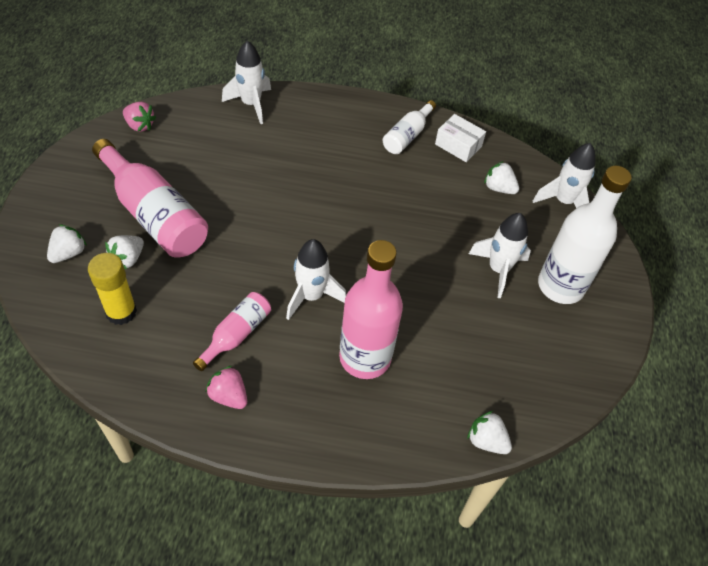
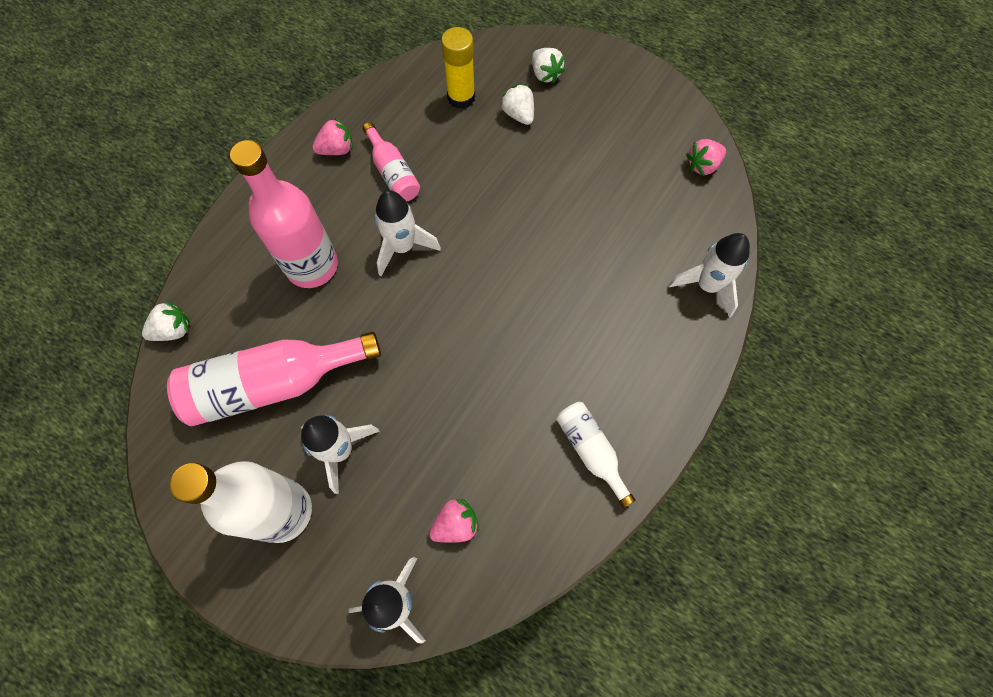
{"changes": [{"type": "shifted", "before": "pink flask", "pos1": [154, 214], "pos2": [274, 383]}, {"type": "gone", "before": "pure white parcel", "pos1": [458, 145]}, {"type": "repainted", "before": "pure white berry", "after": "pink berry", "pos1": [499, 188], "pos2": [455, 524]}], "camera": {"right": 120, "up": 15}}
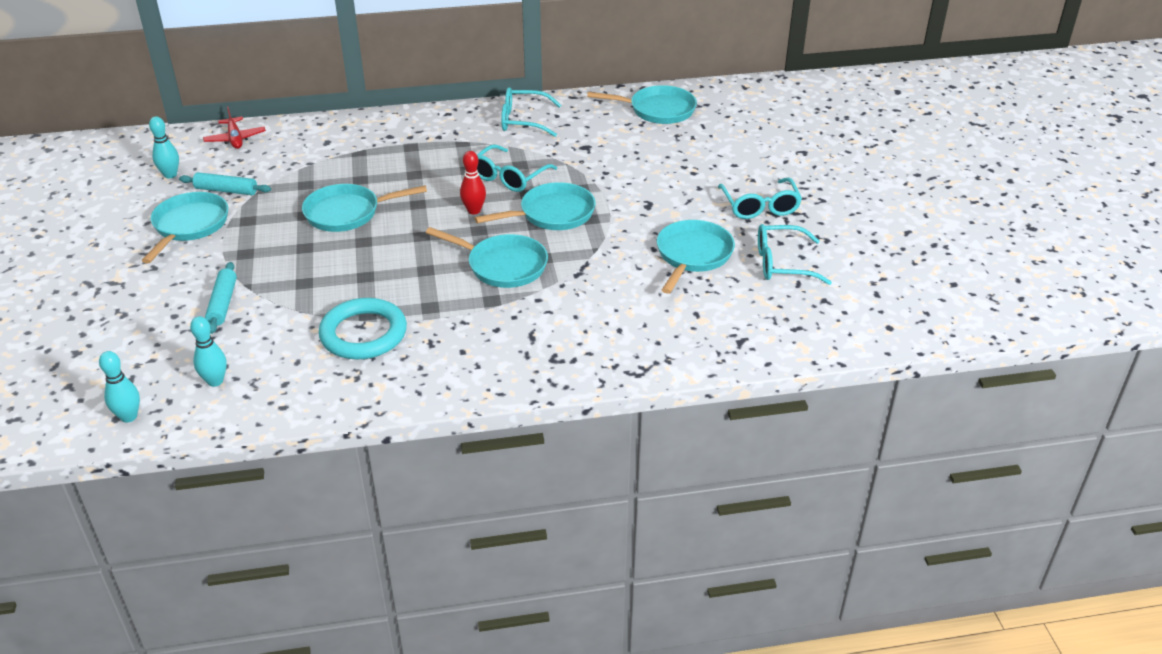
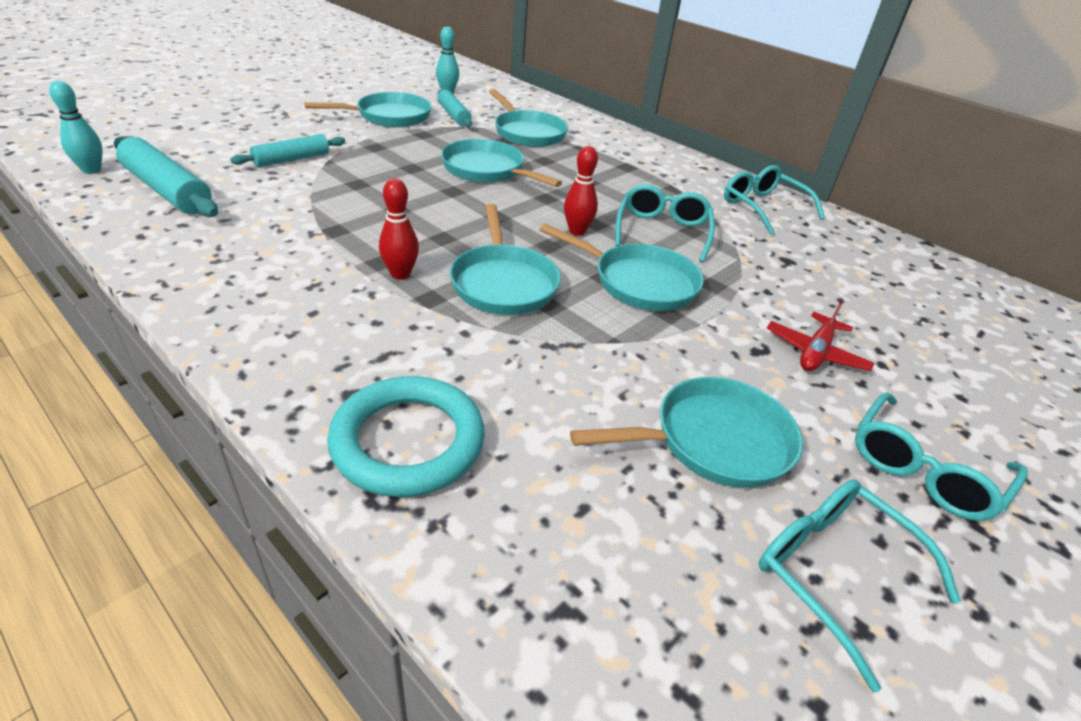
{"changes": [{"type": "swapped", "before": "turquoise tenpin", "after": "turquoise dough roller", "pos1": [215, 381], "pos2": [167, 190]}, {"type": "shifted", "before": "red toy plane", "pos1": [235, 139], "pos2": [815, 352]}, {"type": "shifted", "before": "turquoise torus", "pos1": [363, 334], "pos2": [408, 441]}, {"type": "rotated", "before": "turquoise eyeglasses", "pos1": [509, 177], "pos2": [662, 232], "turn": 105}, {"type": "shifted", "before": "turquoise pan", "pos1": [658, 110], "pos2": [527, 133]}, {"type": "new", "after": "red tenpin", "pos2": [400, 274]}], "camera": {"right": 50, "up": 0}}
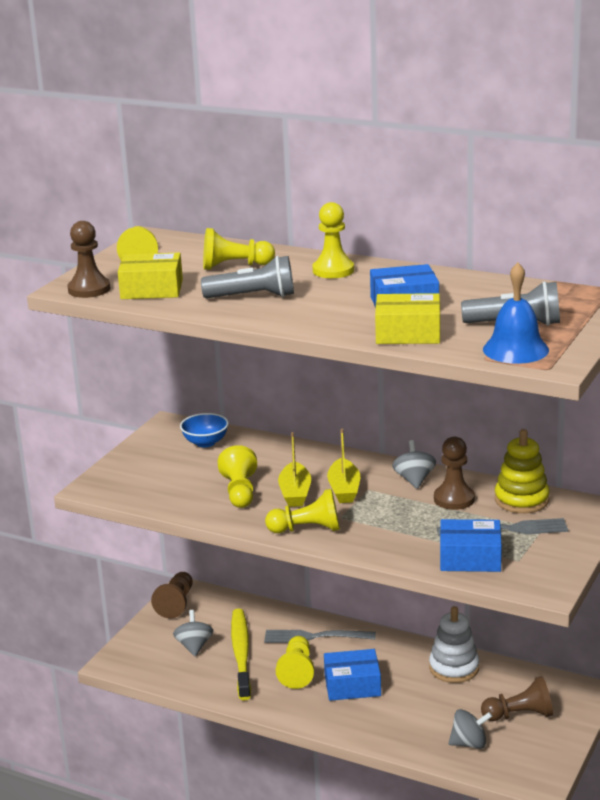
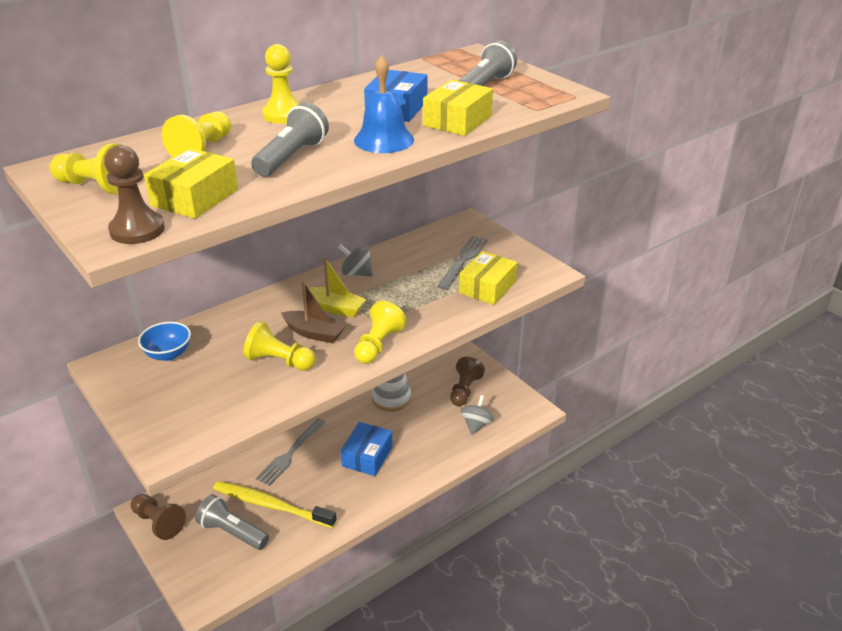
{"changes": [{"type": "swapped", "before": "grey whirligig", "after": "grey pocket torch", "pos1": [194, 646], "pos2": [232, 532]}, {"type": "gone", "before": "golden pawn", "pos1": [297, 671]}, {"type": "repainted", "before": "golden sailboat", "after": "dark brown sailboat", "pos1": [295, 493], "pos2": [314, 333]}, {"type": "gone", "before": "dark brown pawn", "pos1": [454, 499]}, {"type": "repainted", "before": "blue parcel", "after": "golden parcel", "pos1": [470, 558], "pos2": [487, 287]}, {"type": "shifted", "before": "blue bell", "pos1": [515, 349], "pos2": [384, 140]}, {"type": "gone", "before": "golden stacking toy", "pos1": [521, 500]}], "camera": {"right": -65, "up": 10}}
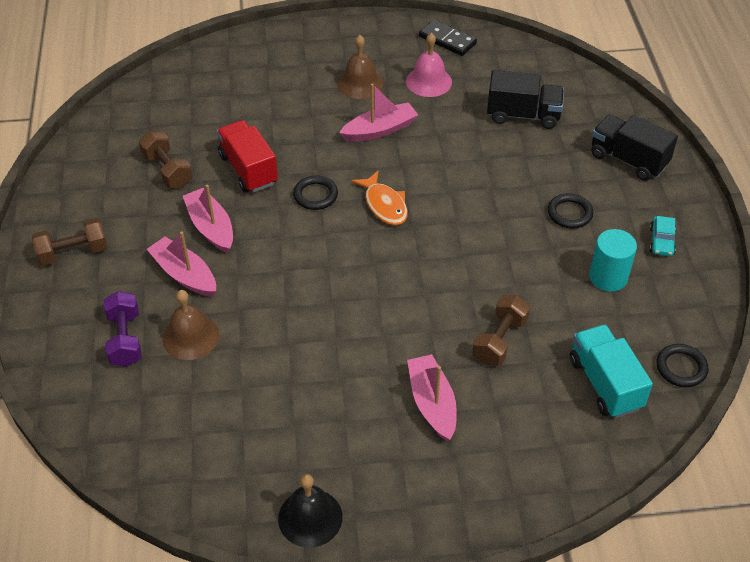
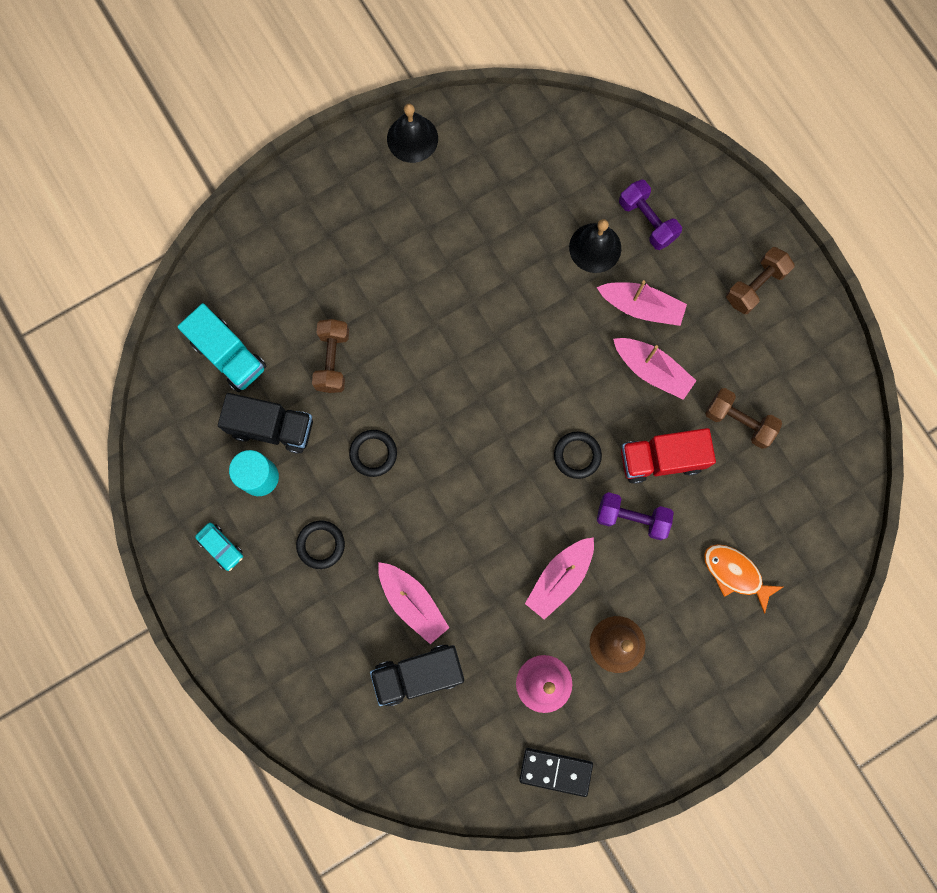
{"changes": [{"type": "repainted", "before": "dark brown bell", "after": "ebony bell", "pos1": [190, 336], "pos2": [595, 248]}, {"type": "rotated", "before": "red truck", "pos1": [248, 169], "pos2": [661, 459], "turn": 135}, {"type": "shifted", "before": "bright orange toy fish", "pos1": [384, 205], "pos2": [735, 573]}, {"type": "shifted", "before": "pink sailboat", "pos1": [432, 403], "pos2": [412, 602]}, {"type": "shifted", "before": "ebony truck", "pos1": [628, 160], "pos2": [272, 427]}, {"type": "rotated", "before": "turquoise automobile", "pos1": [661, 241], "pos2": [221, 547], "turn": 150}, {"type": "shifted", "before": "ebony torus", "pos1": [681, 368], "pos2": [373, 453]}, {"type": "new", "after": "purple free weight", "pos2": [631, 518]}], "camera": {"right": 155, "up": 30}}
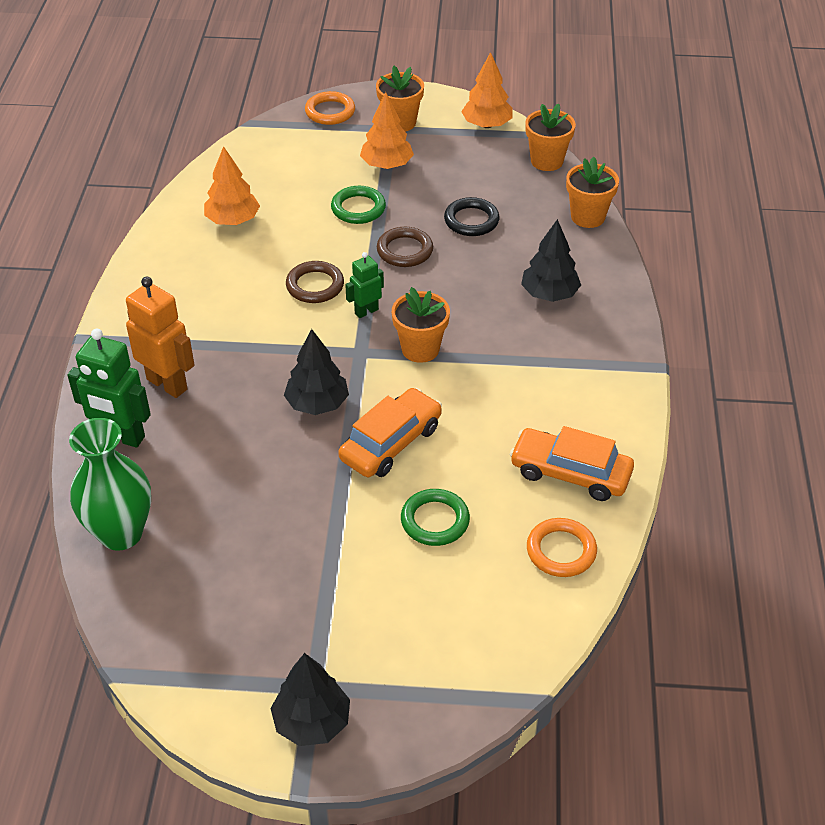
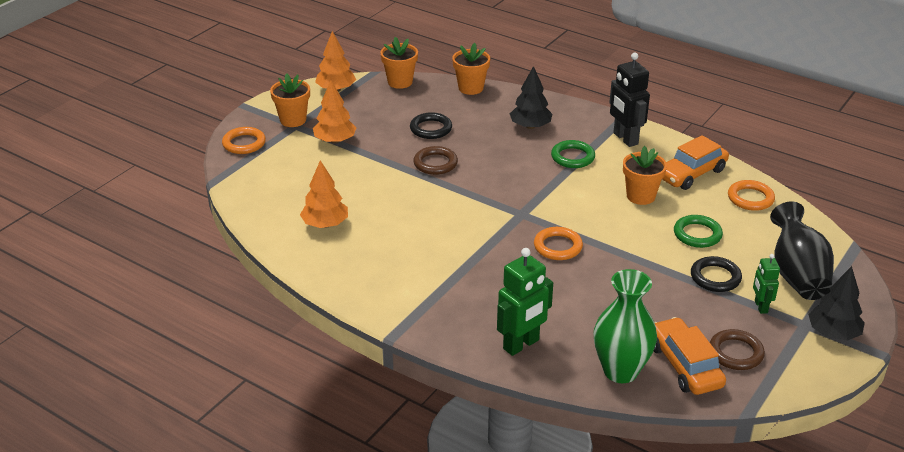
{"changes": [{"type": "gone", "before": "bright orange robot figure", "pos1": [167, 384]}, {"type": "swapped", "before": "ebony tree", "after": "bright orange torus", "pos1": [317, 404], "pos2": [558, 247]}, {"type": "shifted", "before": "dark brown torus", "pos1": [315, 286], "pos2": [735, 353]}, {"type": "shifted", "before": "green torus", "pos1": [358, 208], "pos2": [572, 157]}, {"type": "shifted", "before": "bright orange automobile", "pos1": [391, 443], "pos2": [685, 365]}, {"type": "shifted", "before": "green robot figure", "pos1": [366, 311], "pos2": [760, 307]}, {"type": "shifted", "before": "bright orange plant pot", "pos1": [420, 349], "pos2": [640, 196]}, {"type": "new", "after": "ebony robot figure", "pos2": [625, 139]}, {"type": "new", "after": "ebony torus", "pos2": [715, 277]}, {"type": "new", "after": "ebony tall vase", "pos2": [797, 275]}], "camera": {"right": -60, "up": -10}}
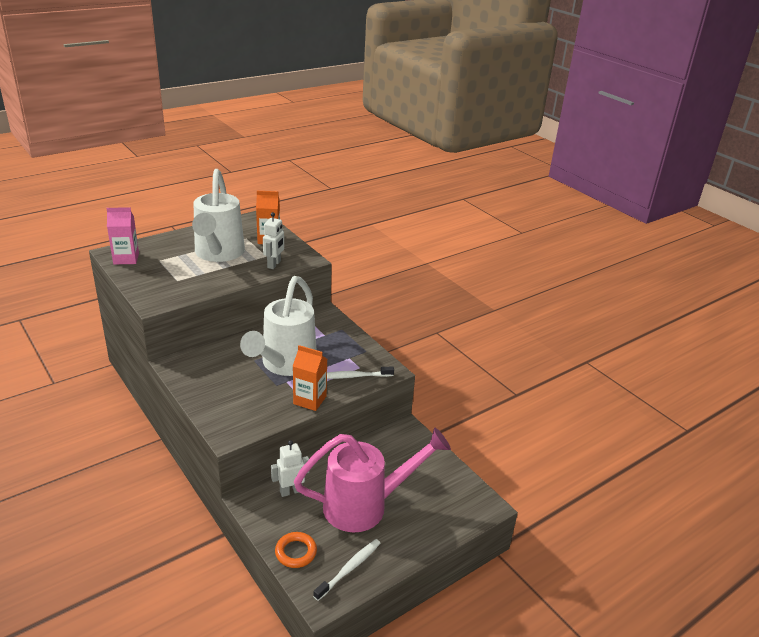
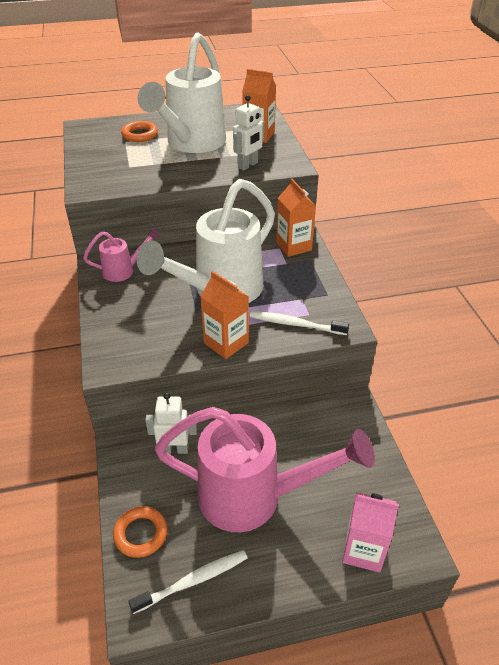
{"changes": [{"type": "shifted", "before": "pink carton", "pos1": [126, 259], "pos2": [363, 550]}, {"type": "new", "after": "pink watering pot", "pos2": [124, 271]}, {"type": "new", "after": "bright orange torus", "pos2": [140, 135]}, {"type": "new", "after": "bright orange carton", "pos2": [294, 246]}], "camera": {"right": 25, "up": 10}}
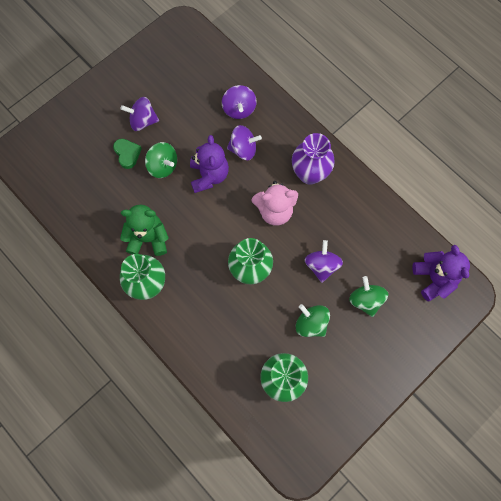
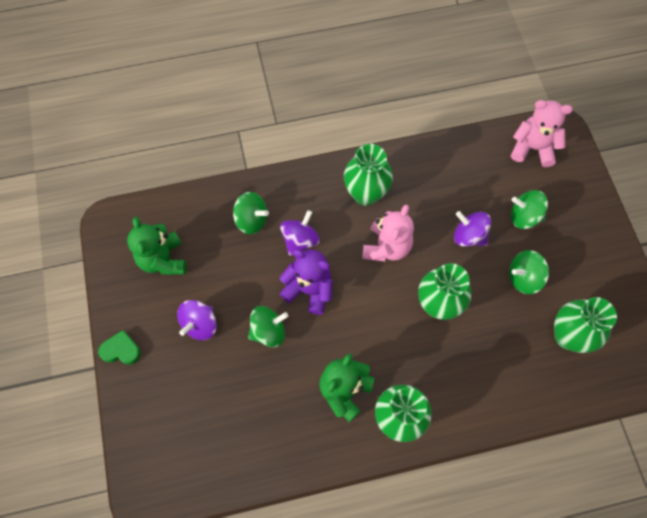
{"changes": [{"type": "shifted", "before": "green love heart", "pos1": [127, 154], "pos2": [121, 350]}, {"type": "repainted", "before": "purple whirligig", "after": "green whirligig", "pos1": [239, 109], "pos2": [251, 220]}, {"type": "repainted", "before": "purple tall vase", "after": "green tall vase", "pos1": [309, 174], "pos2": [365, 194]}, {"type": "repainted", "before": "purple teddy", "after": "pink teddy", "pos1": [434, 278], "pos2": [532, 148]}, {"type": "new", "after": "green teddy", "pos2": [163, 260]}], "camera": {"right": -60, "up": -5}}
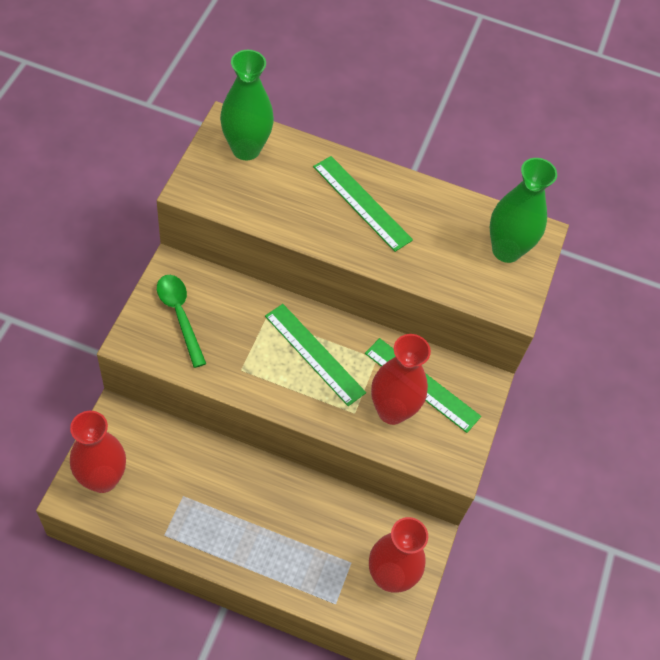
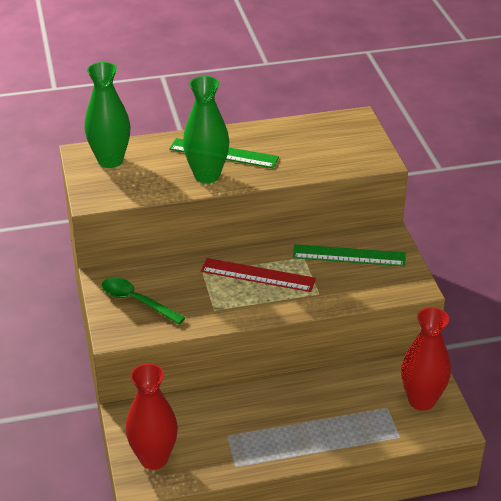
{"changes": [{"type": "repainted", "before": "green straightedge", "after": "red straightedge", "pos1": [314, 354], "pos2": [258, 275]}, {"type": "gone", "before": "red tall vase", "pos1": [392, 411]}, {"type": "shifted", "before": "green tall vase", "pos1": [506, 250], "pos2": [207, 176]}], "camera": {"right": -25, "up": -20}}
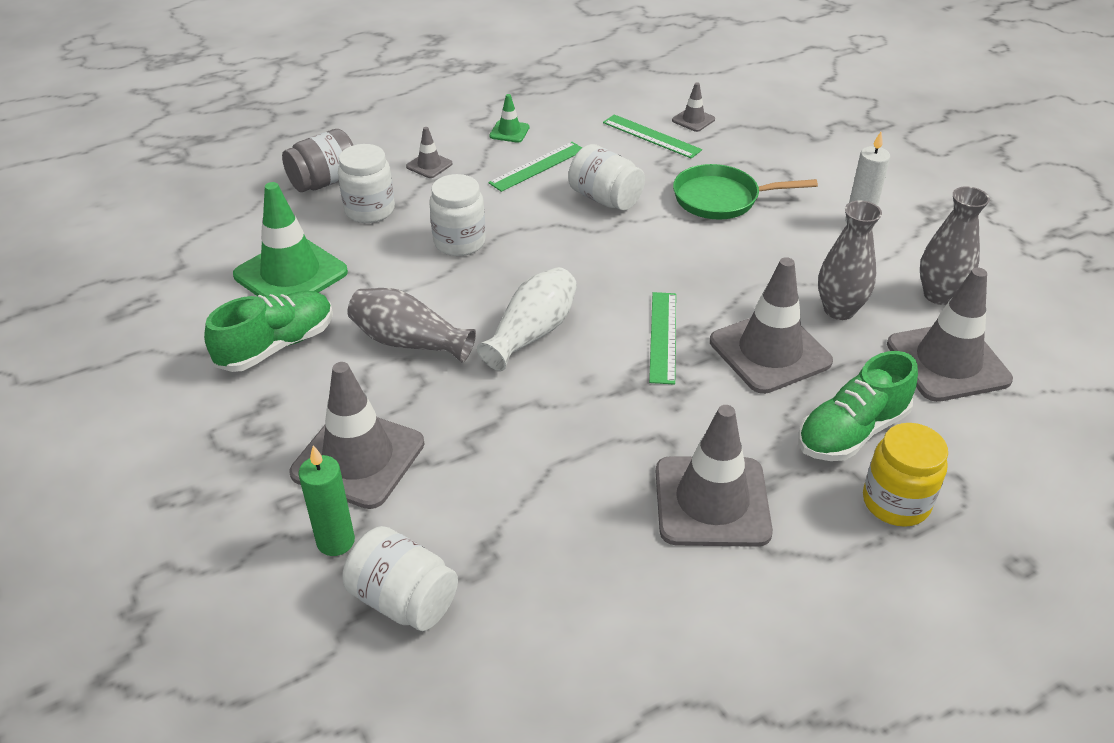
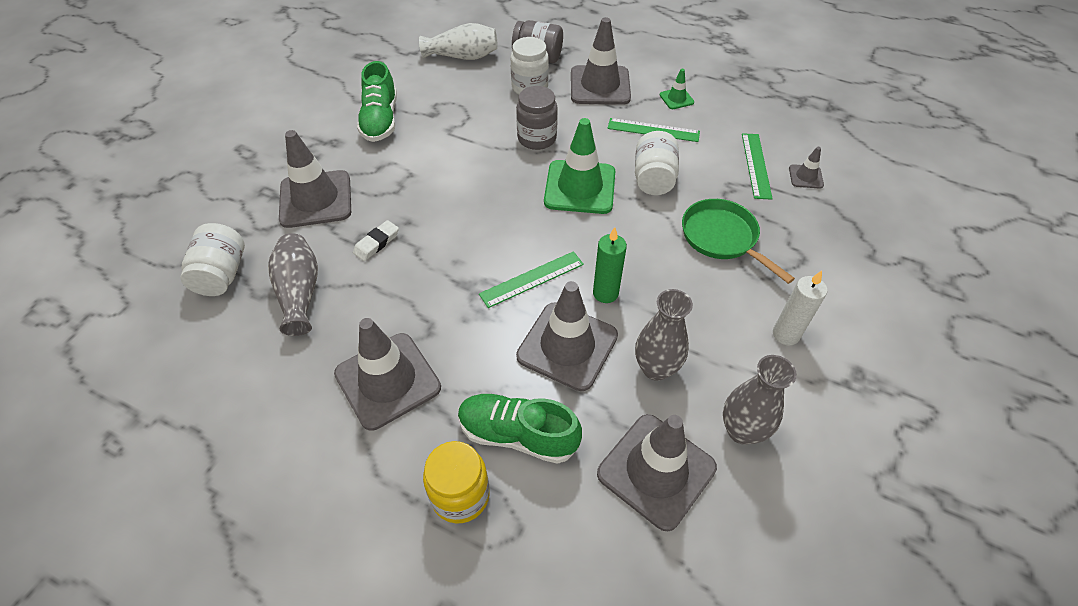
{"changes": [{"type": "rotated", "before": "green shoe", "pos1": [277, 346], "pos2": [380, 120], "turn": 75}, {"type": "shifted", "before": "green traffic cone", "pos1": [291, 274], "pos2": [580, 187]}, {"type": "shifted", "before": "green candle", "pos1": [335, 541], "pos2": [605, 293]}, {"type": "shifted", "before": "grey tall vase", "pos1": [409, 342], "pos2": [300, 292]}, {"type": "scaled", "before": "grey traffic cone", "pos1": [429, 165], "pos2": [600, 86], "scale": 2.16}, {"type": "repainted", "before": "pure white jar", "after": "grey jar", "pos1": [459, 242], "pos2": [537, 138]}, {"type": "shifted", "before": "pure white tall vase", "pos1": [532, 333], "pos2": [463, 56]}, {"type": "new", "after": "pure white eraser", "pos2": [377, 243]}], "camera": {"right": 55, "up": 10}}
